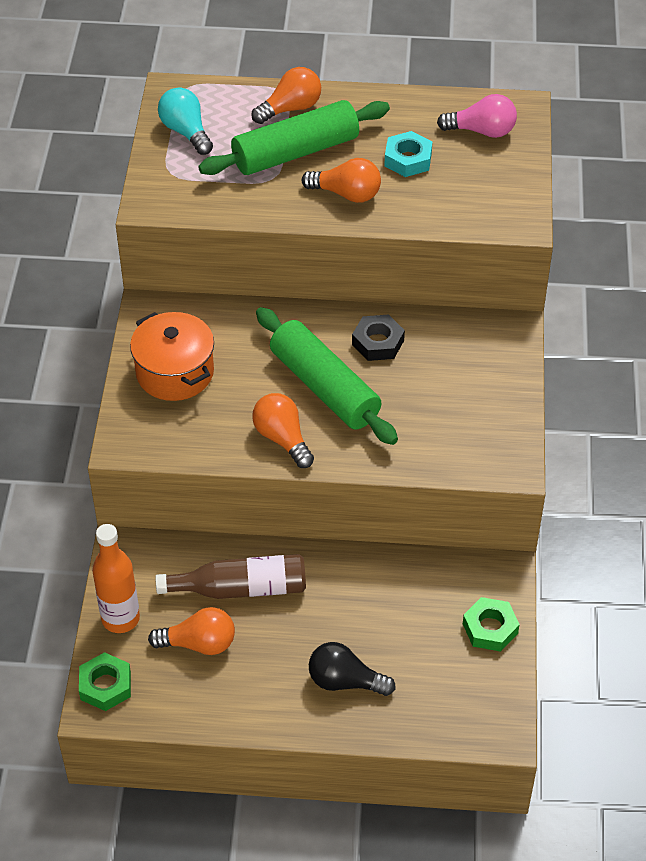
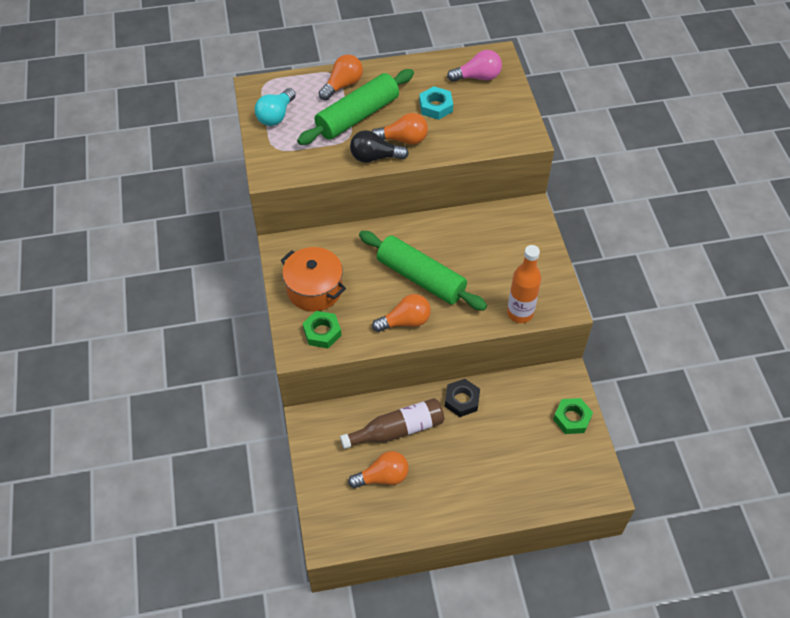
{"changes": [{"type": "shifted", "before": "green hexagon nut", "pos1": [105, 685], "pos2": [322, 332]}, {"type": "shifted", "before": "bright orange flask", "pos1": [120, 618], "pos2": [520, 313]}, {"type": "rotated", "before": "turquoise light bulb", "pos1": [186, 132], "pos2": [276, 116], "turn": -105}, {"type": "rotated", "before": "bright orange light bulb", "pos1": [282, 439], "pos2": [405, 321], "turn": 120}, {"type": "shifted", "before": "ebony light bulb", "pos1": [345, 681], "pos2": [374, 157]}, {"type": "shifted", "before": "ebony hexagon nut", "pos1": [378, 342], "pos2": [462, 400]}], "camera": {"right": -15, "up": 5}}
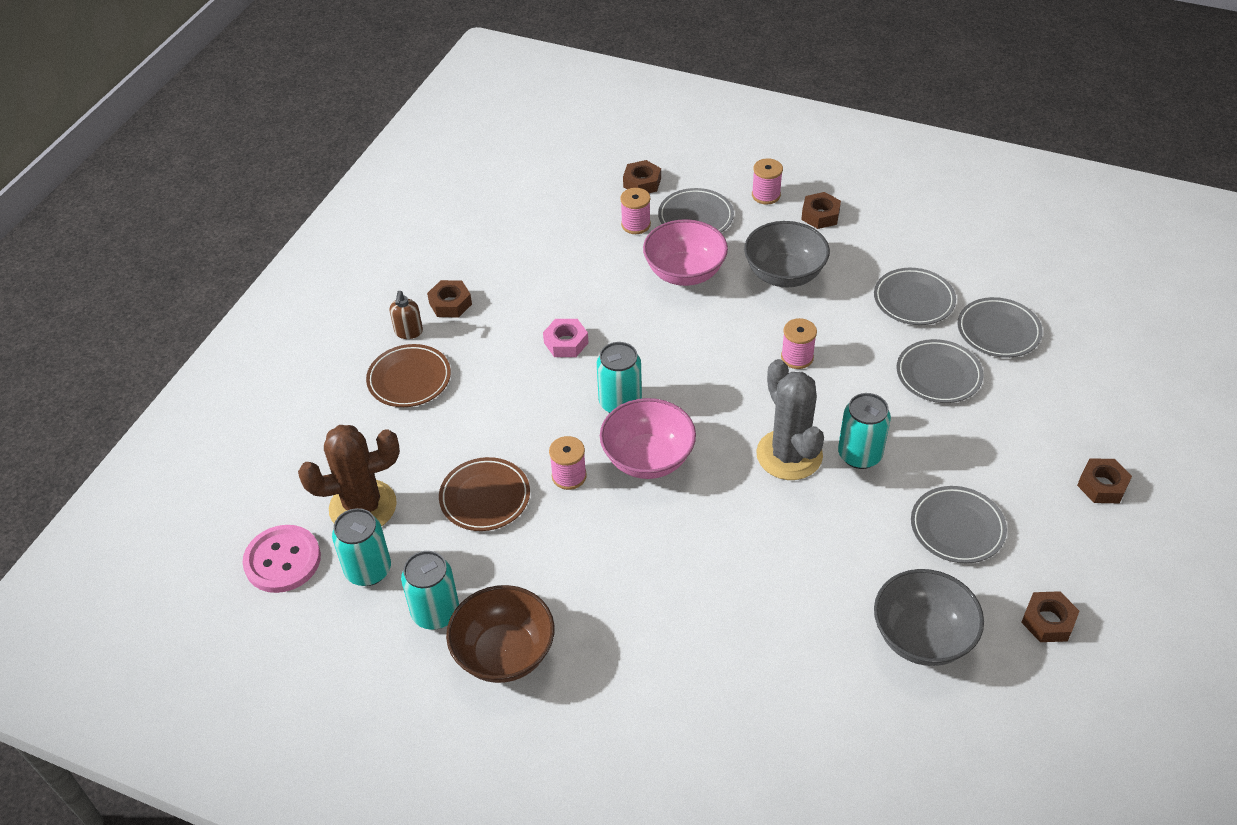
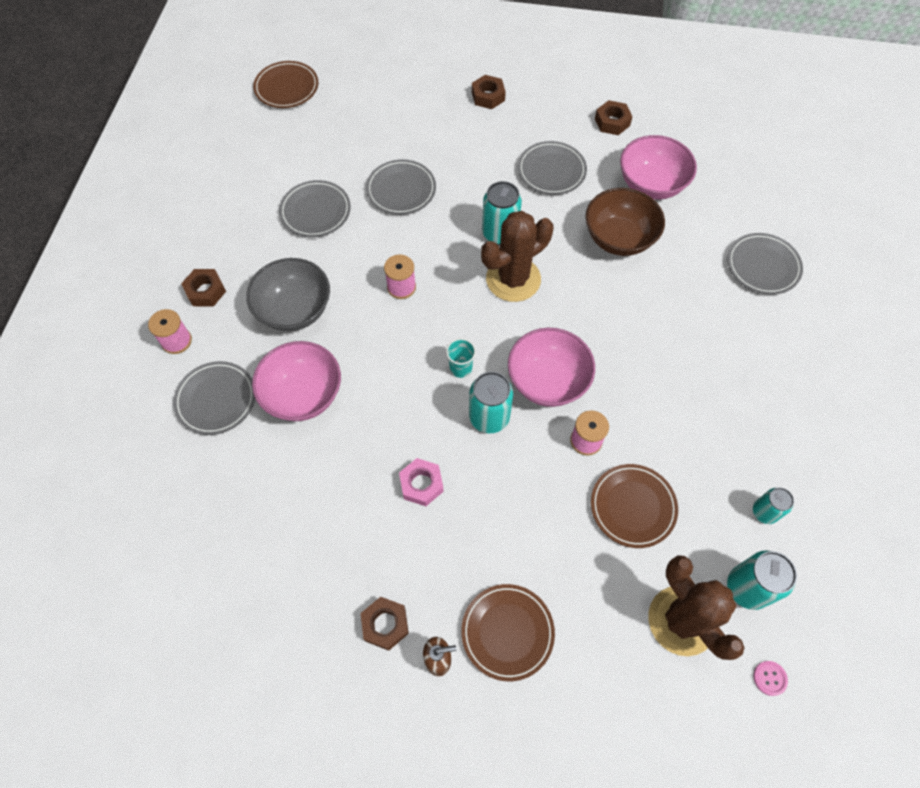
{"changes": [{"type": "scaled", "before": "pink sewing button", "pos1": [282, 560], "pos2": [769, 678], "scale": 0.43}, {"type": "scaled", "before": "turquoise soda can", "pos1": [435, 612], "pos2": [764, 512], "scale": 0.62}, {"type": "shifted", "before": "dark brown serving bowl", "pos1": [504, 653], "pos2": [619, 238]}, {"type": "gone", "before": "pink spool", "pos1": [636, 225]}, {"type": "gone", "before": "dark brown hexagon nut", "pos1": [642, 182]}, {"type": "repainted", "before": "grey prickly plant", "after": "dark brown prickly plant", "pos1": [789, 455], "pos2": [513, 279]}, {"type": "repainted", "before": "grey serving bowl", "after": "pink serving bowl", "pos1": [922, 637], "pos2": [651, 185]}, {"type": "shifted", "before": "grey dinner plate", "pos1": [998, 331], "pos2": [762, 266]}, {"type": "new", "after": "dark brown dinner plate", "pos2": [287, 88]}, {"type": "new", "after": "turquoise tumbler", "pos2": [461, 368]}], "camera": {"right": -105, "up": 15}}
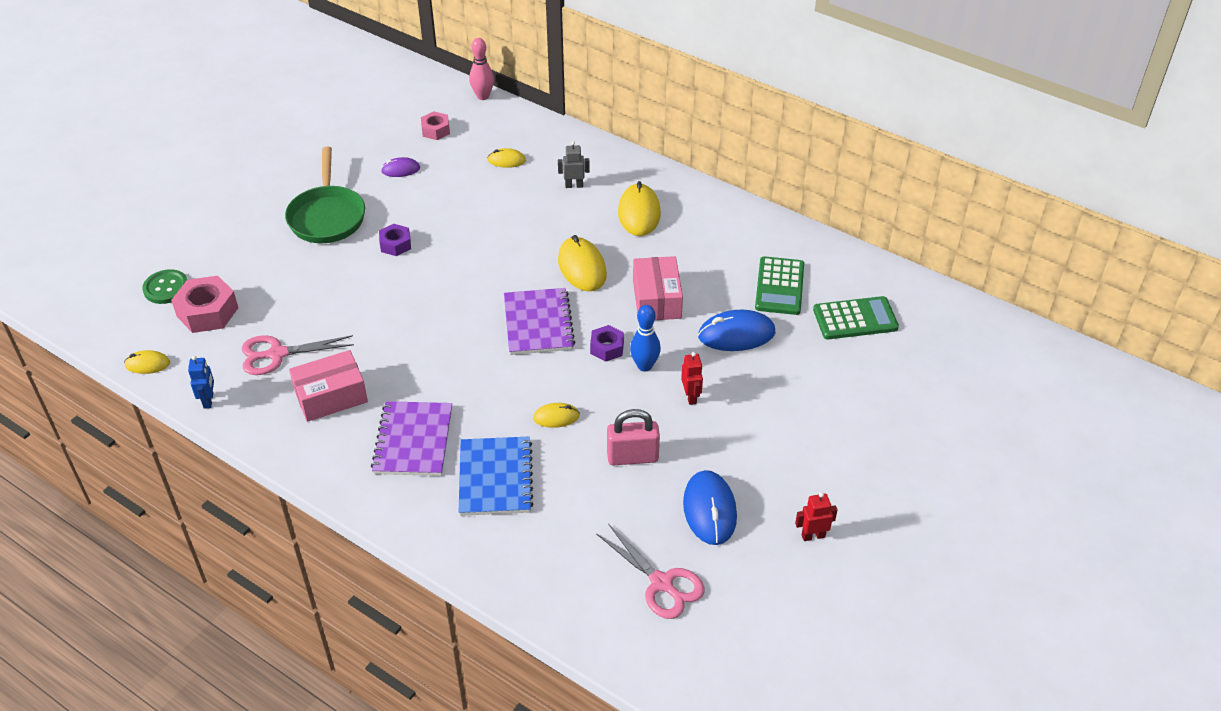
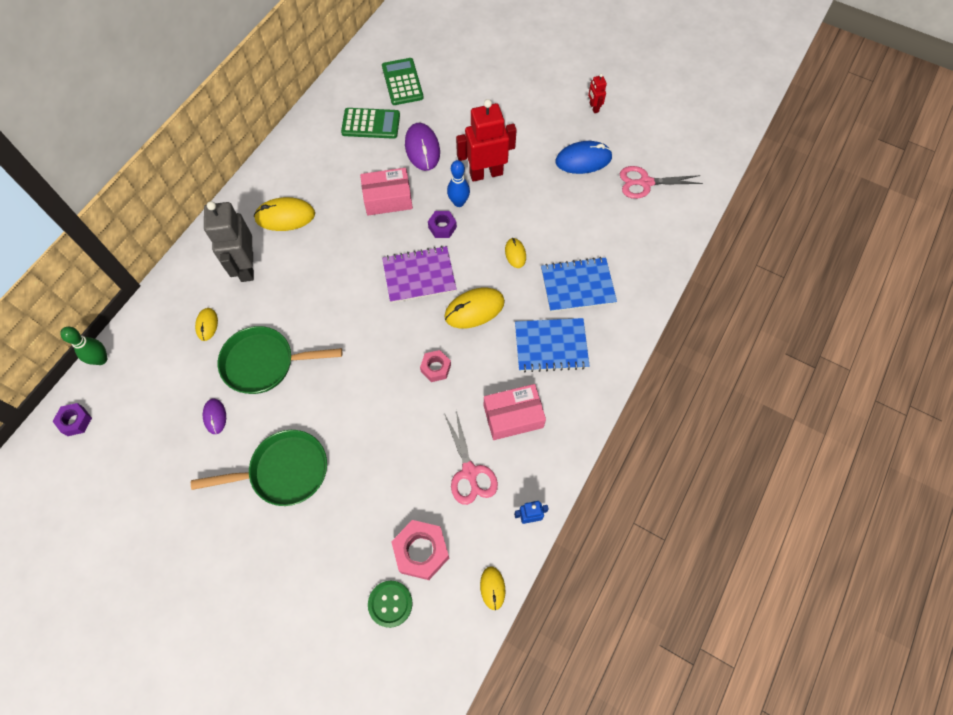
{"changes": [{"type": "rotated", "before": "pink parcel", "pos1": [331, 396], "pos2": [513, 416], "turn": -75}, {"type": "repainted", "before": "purple notepad", "after": "blue notepad", "pos1": [413, 440], "pos2": [551, 346]}, {"type": "shifted", "before": "purple hexagon nut", "pos1": [395, 244], "pos2": [75, 421]}, {"type": "shifted", "before": "pink hexagon nut", "pos1": [436, 130], "pos2": [436, 368]}, {"type": "repainted", "before": "pink tenpin", "after": "green tenpin", "pos1": [483, 96], "pos2": [101, 359]}, {"type": "scaled", "before": "grey robot figure", "pos1": [574, 185], "pos2": [246, 267], "scale": 2.18}, {"type": "shifted", "before": "golden computer mouse", "pos1": [582, 267], "pos2": [474, 309]}, {"type": "rotated", "before": "pink shears", "pos1": [661, 583], "pos2": [645, 182], "turn": -135}, {"type": "gone", "before": "pink padlock", "pos1": [632, 457]}, {"type": "scaled", "before": "red robot figure", "pos1": [691, 397], "pos2": [486, 173], "scale": 2.18}, {"type": "repainted", "before": "blue computer mouse", "after": "purple computer mouse", "pos1": [736, 334], "pos2": [422, 148]}, {"type": "new", "after": "green pan", "pos2": [264, 363]}], "camera": {"right": -95, "up": 20}}
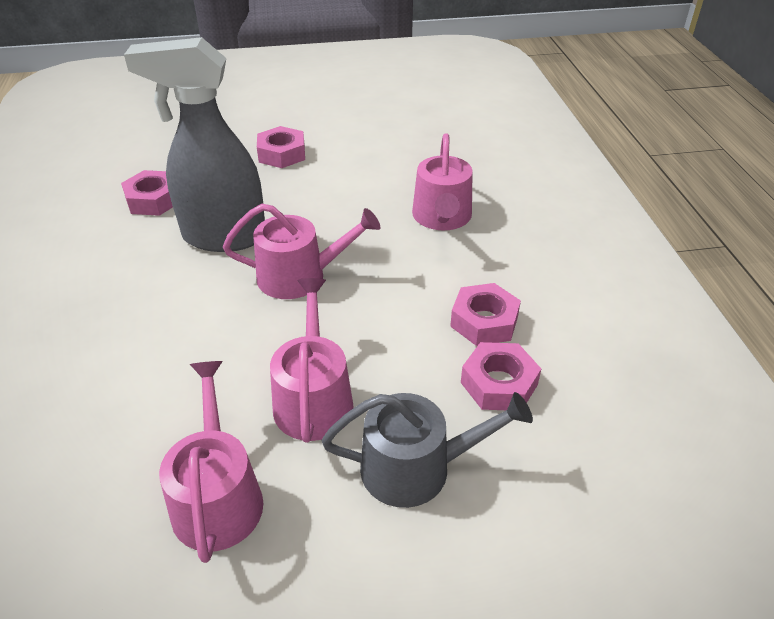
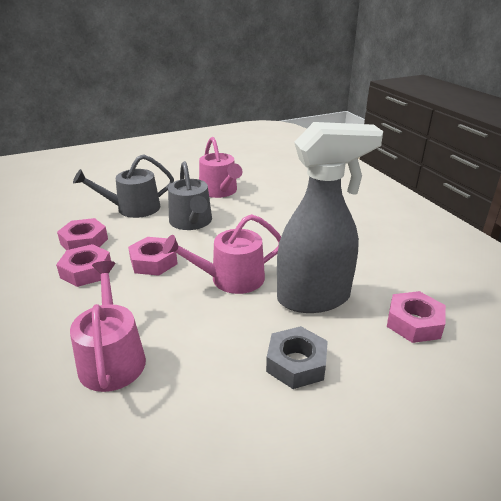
{"changes": [{"type": "shifted", "before": "pink hexagon nut", "pos1": [282, 154], "pos2": [153, 262]}, {"type": "repainted", "before": "pink watering pot", "after": "grey watering pot", "pos1": [313, 397], "pos2": [191, 222]}, {"type": "new", "after": "grey hexagon nut", "pos2": [296, 363]}], "camera": {"right": 165, "up": -10}}
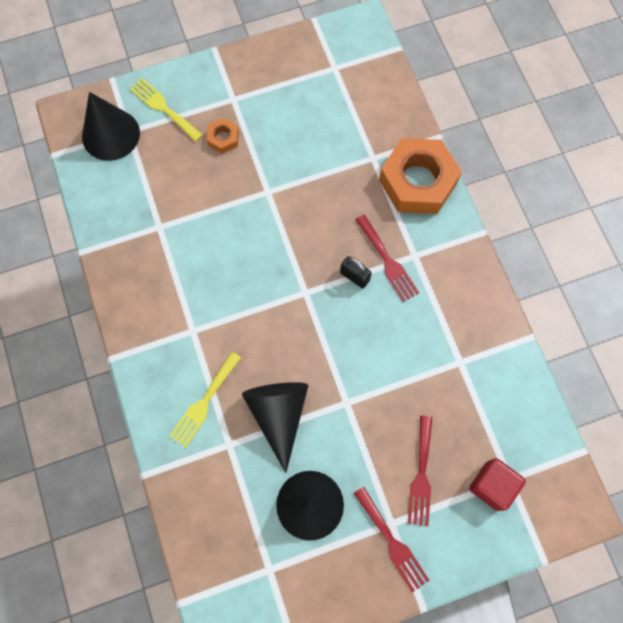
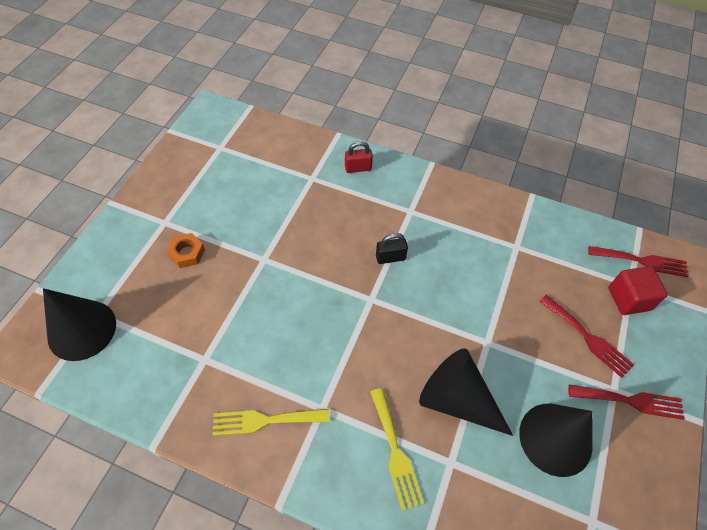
{"changes": [{"type": "shifted", "before": "golden table fork", "pos1": [163, 108], "pos2": [265, 420]}, {"type": "shifted", "before": "red table fork", "pos1": [387, 261], "pos2": [642, 261]}, {"type": "swapped", "before": "bright orange hexagon nut", "after": "red padlock", "pos1": [417, 181], "pos2": [358, 168]}], "camera": {"right": -50, "up": -15}}
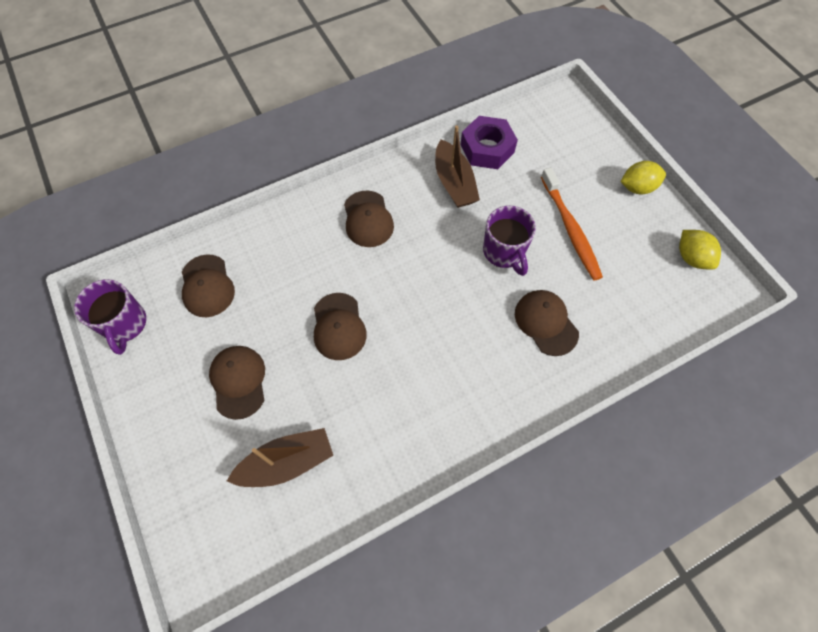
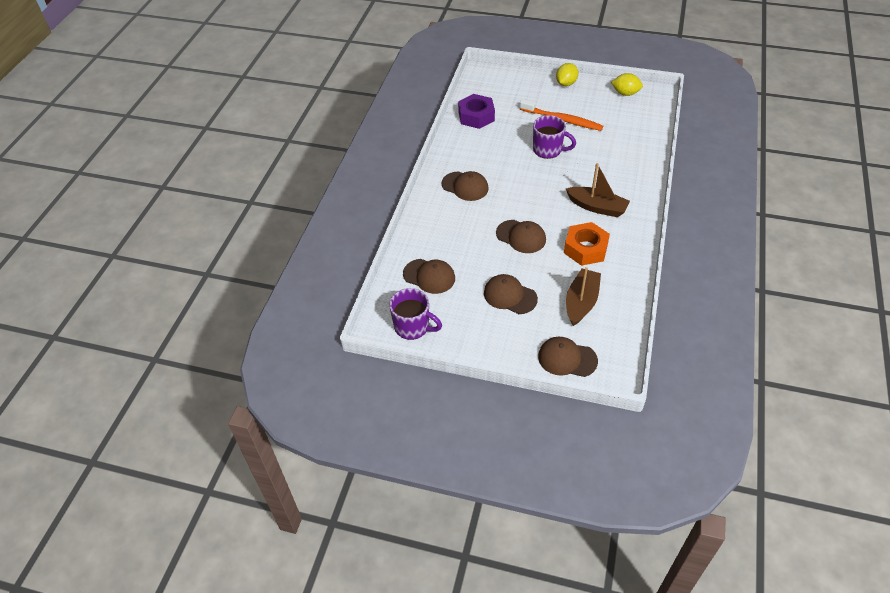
{"changes": [{"type": "shifted", "before": "dark brown sailboat", "pos1": [454, 183], "pos2": [597, 207]}, {"type": "shifted", "before": "dark brown baseball cap", "pos1": [546, 323], "pos2": [567, 358]}, {"type": "new", "after": "bright orange hexagon nut", "pos2": [585, 249]}], "camera": {"right": -45, "up": -15}}
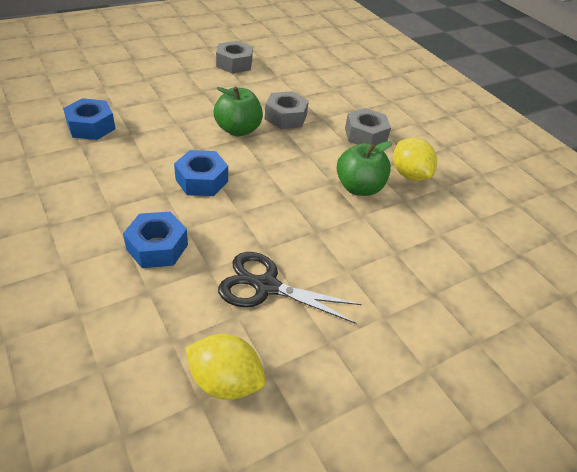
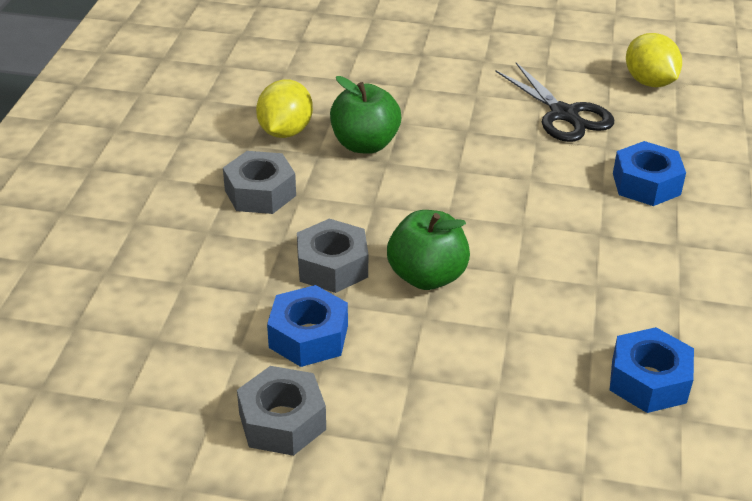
{"changes": [{"type": "shifted", "before": "blue hexagon nut", "pos1": [202, 180], "pos2": [308, 336]}], "camera": {"right": -135, "up": -5}}
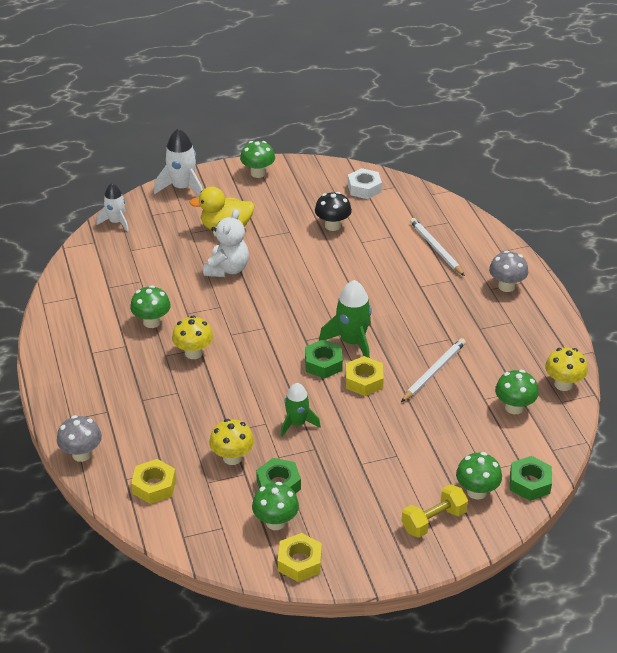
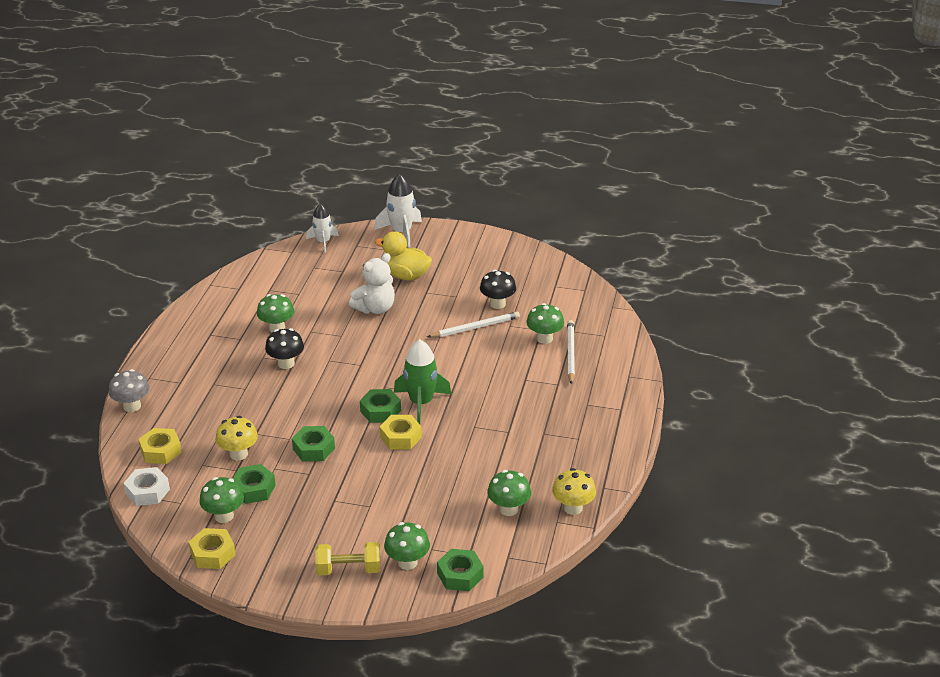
{"changes": [{"type": "repainted", "before": "golden fungus", "after": "ebony fungus", "pos1": [193, 353], "pos2": [286, 363]}, {"type": "shifted", "before": "green fungus", "pos1": [258, 173], "pos2": [544, 338]}, {"type": "swapped", "before": "green spaceship", "after": "green hexagon nut", "pos1": [297, 423], "pos2": [313, 449]}, {"type": "shifted", "before": "pure white hexagon nut", "pos1": [364, 188], "pos2": [147, 491]}, {"type": "shifted", "before": "pure white wooden pencil", "pos1": [433, 371], "pos2": [475, 327]}, {"type": "gone", "before": "grey fungus", "pos1": [506, 286]}], "camera": {"right": 30, "up": -5}}
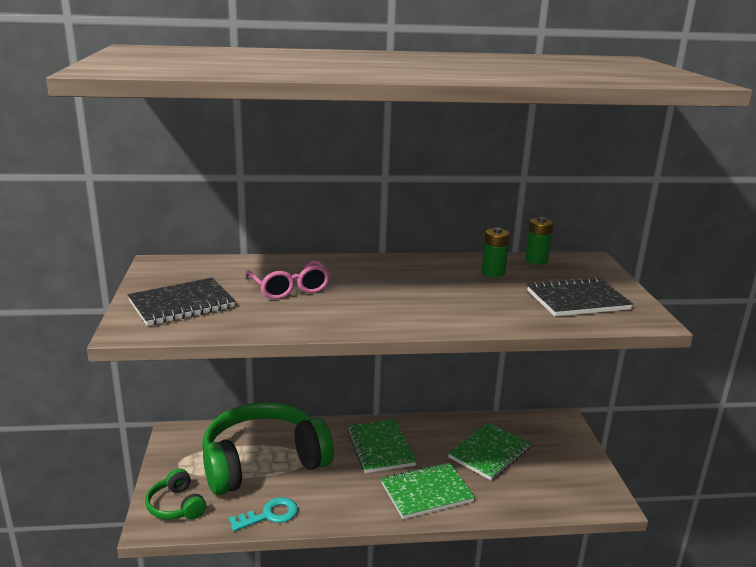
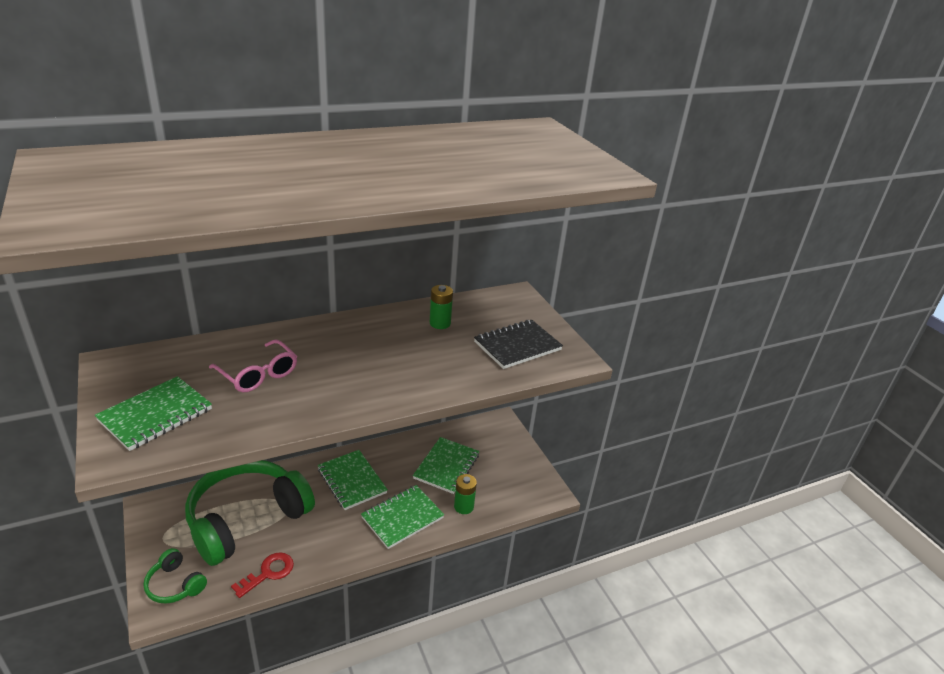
{"changes": [{"type": "repainted", "before": "ebony notepad", "after": "green notepad", "pos1": [182, 304], "pos2": [155, 415]}, {"type": "repainted", "before": "turquoise latchkey", "after": "red latchkey", "pos1": [269, 515], "pos2": [268, 573]}, {"type": "shifted", "before": "green AA battery", "pos1": [536, 260], "pos2": [463, 507]}], "camera": {"right": -20, "up": 10}}
